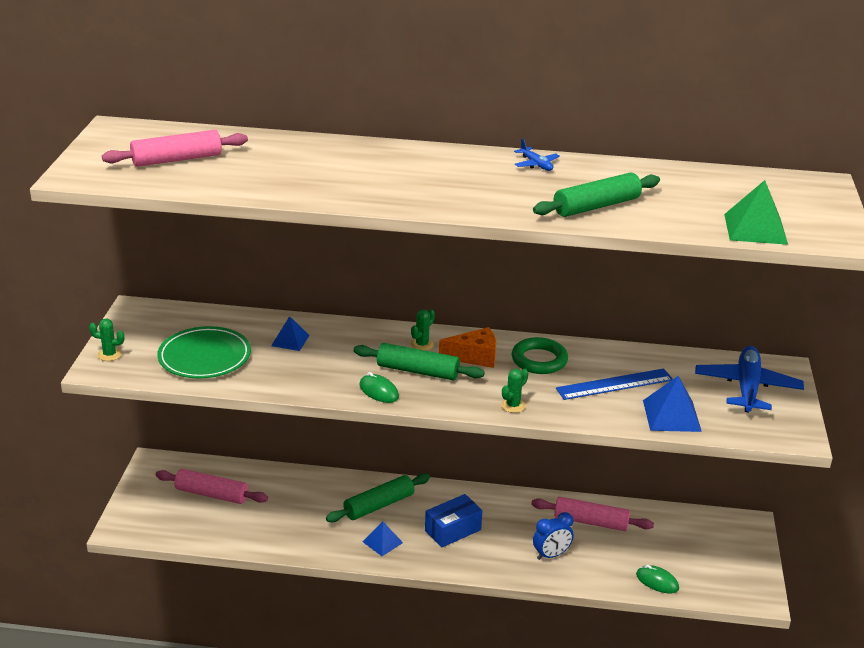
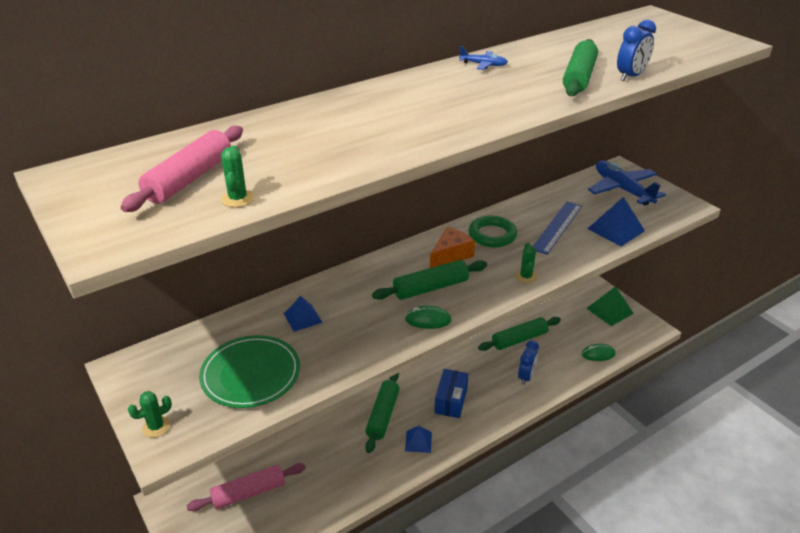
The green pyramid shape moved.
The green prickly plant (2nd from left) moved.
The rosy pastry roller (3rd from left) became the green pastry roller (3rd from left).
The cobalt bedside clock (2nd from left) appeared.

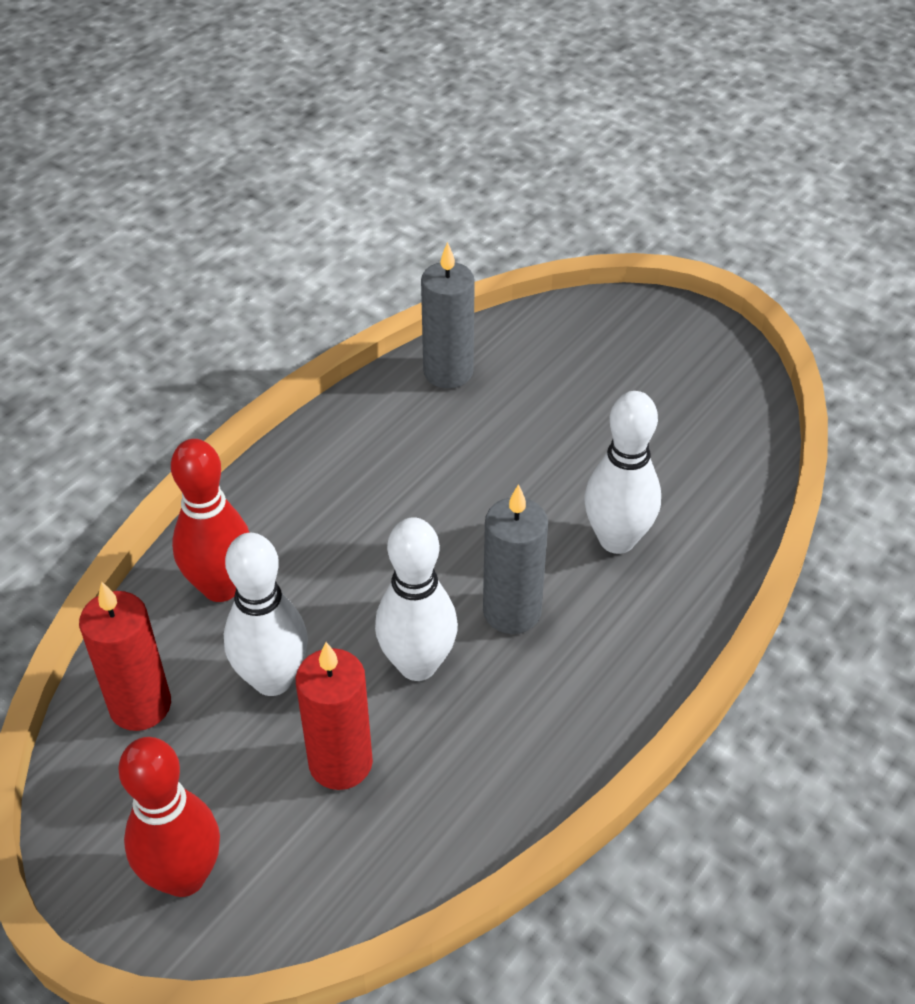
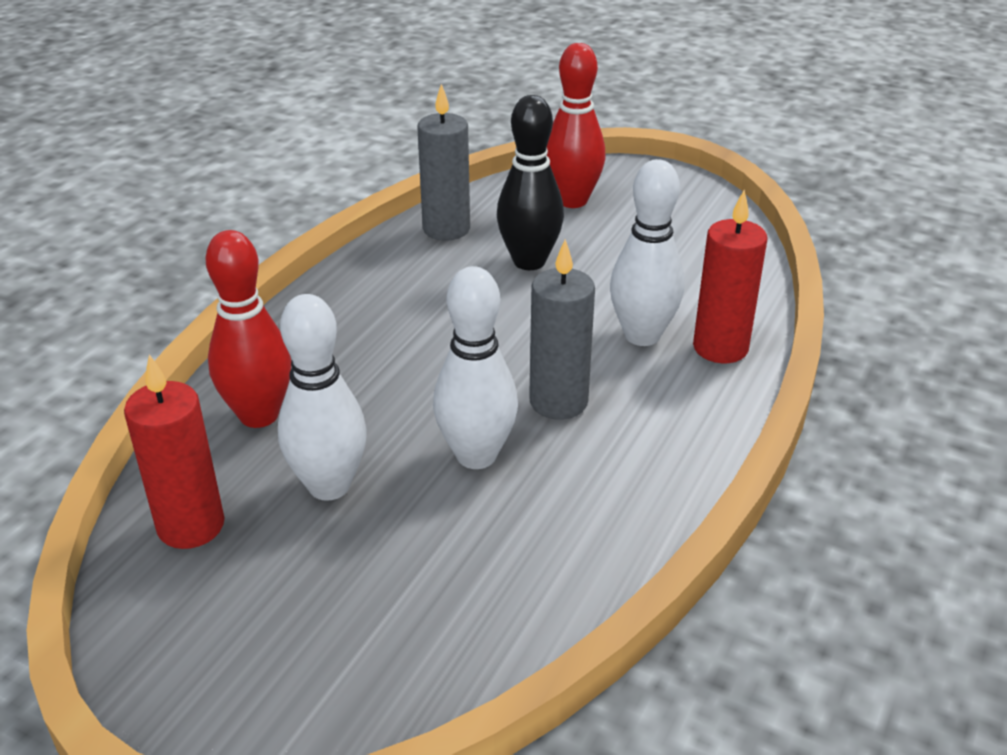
The red candle (2nd from left) moved.
The red bowling pin (1st from left in the first image) moved.
The jet-black bowling pin appeared.

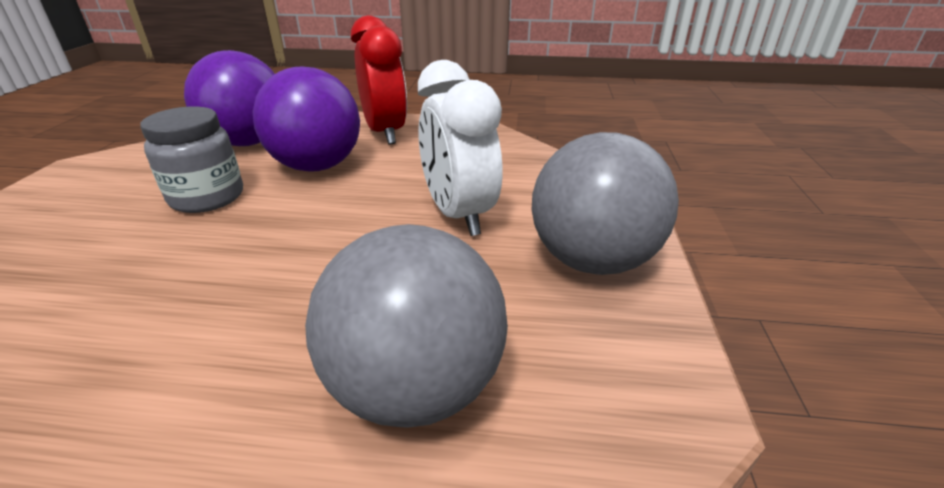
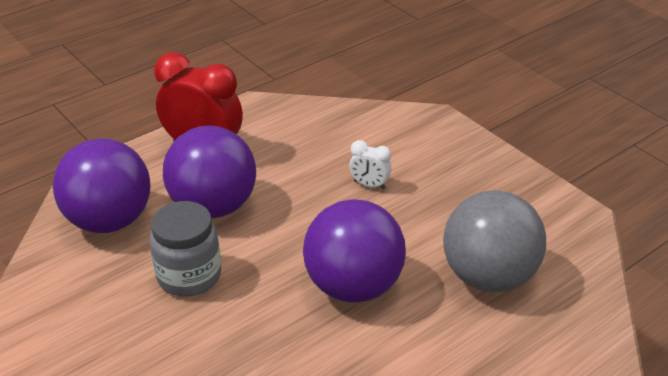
The pure white bedside clock changed to 0.47 times the size.
The ash-grey ball (2nd from left) disappeared.
The royal purple ball (3rd from left) appeared.

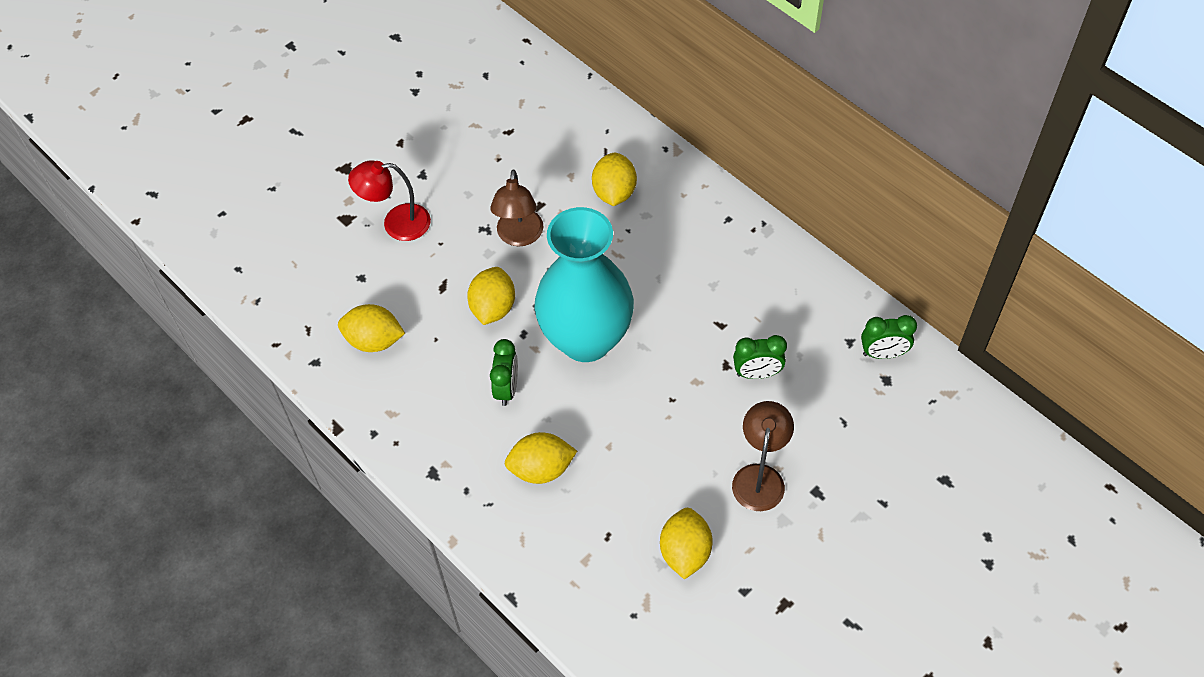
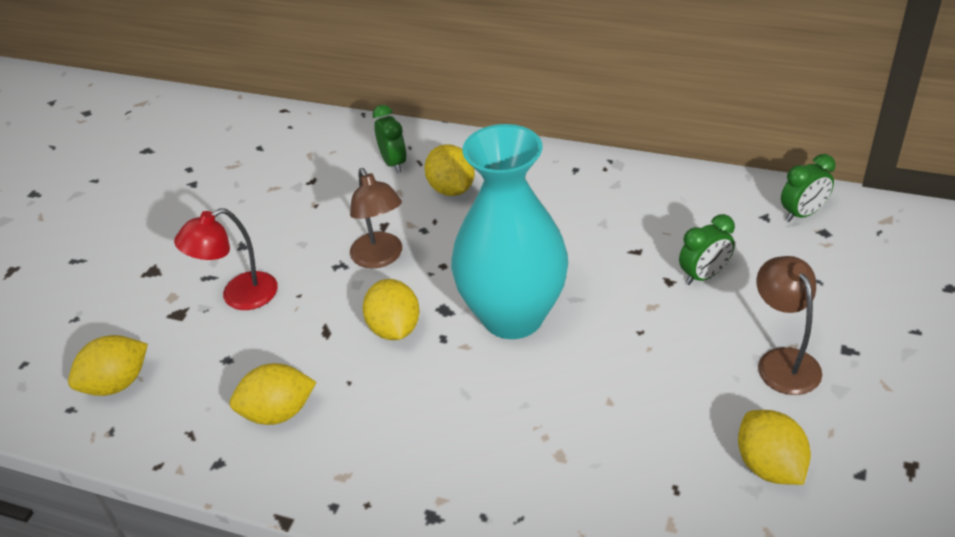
The green bedside clock (1st from left) moved.
The yellow citrus fruit (3rd from left in the first image) moved.

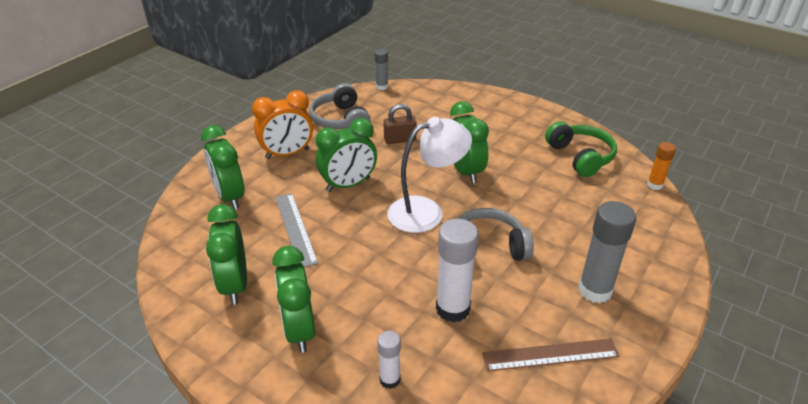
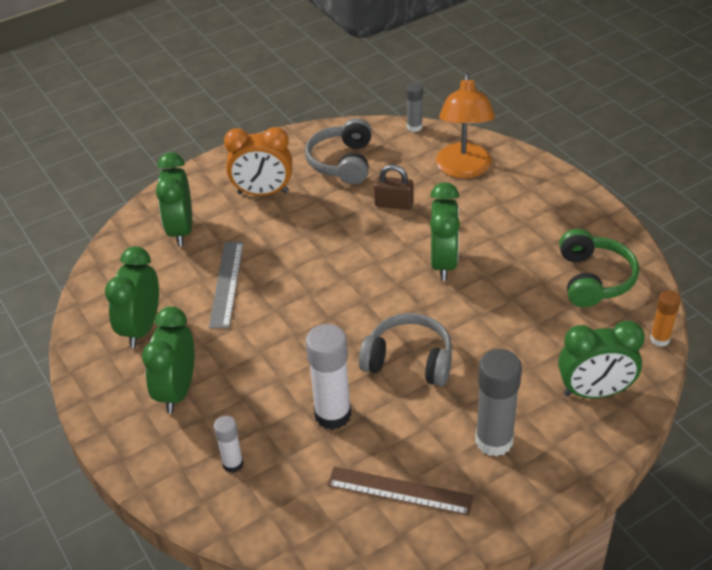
The pure white desk lamp disappeared.
The green bedside clock (4th from left in the first image) moved.
The orange-coloured desk lamp appeared.

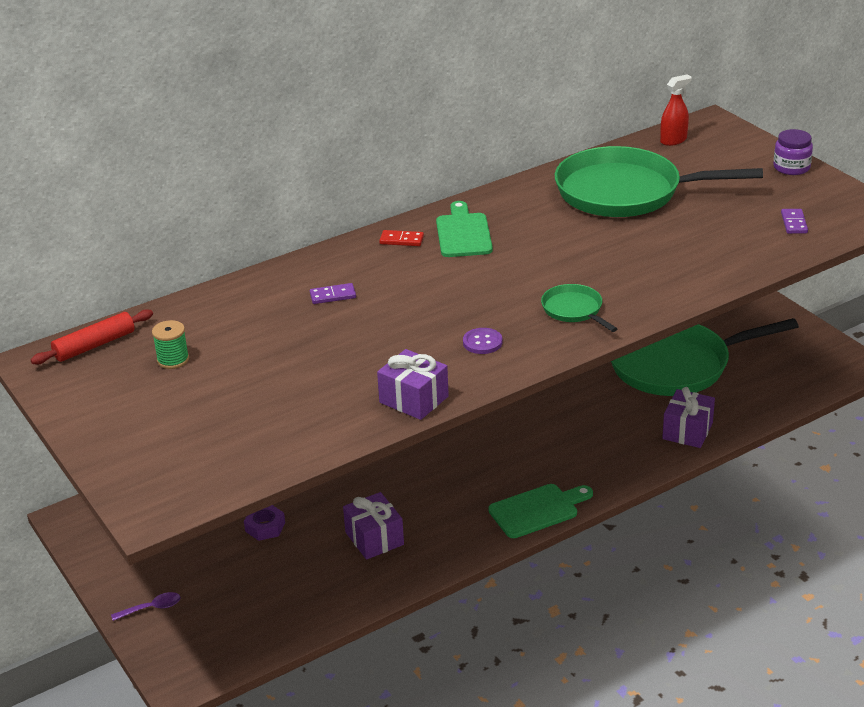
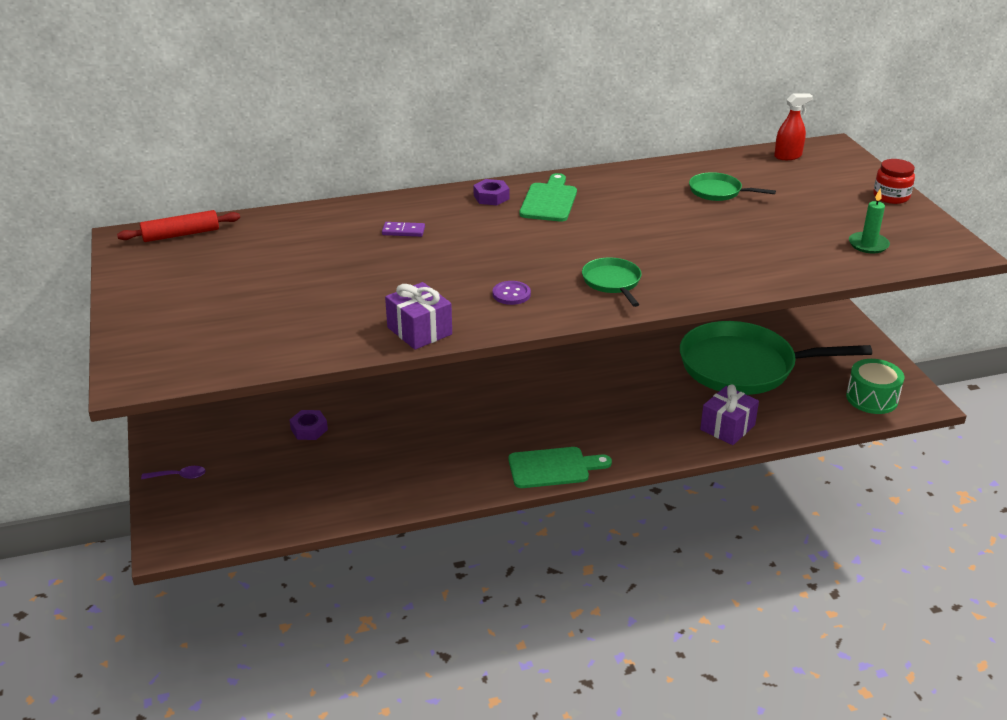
The royal purple jam jar became the red jam jar.
The green skillet (2nd from left) changed to 0.44 times the size.
The royal purple domino piece (2nd from left) was replaced by the green candle.
The red domino piece was replaced by the royal purple nut (2nd from left).
The green reel of thread disappeared.
The royal purple gift (1st from left) disappeared.
The green toy drum appeared.

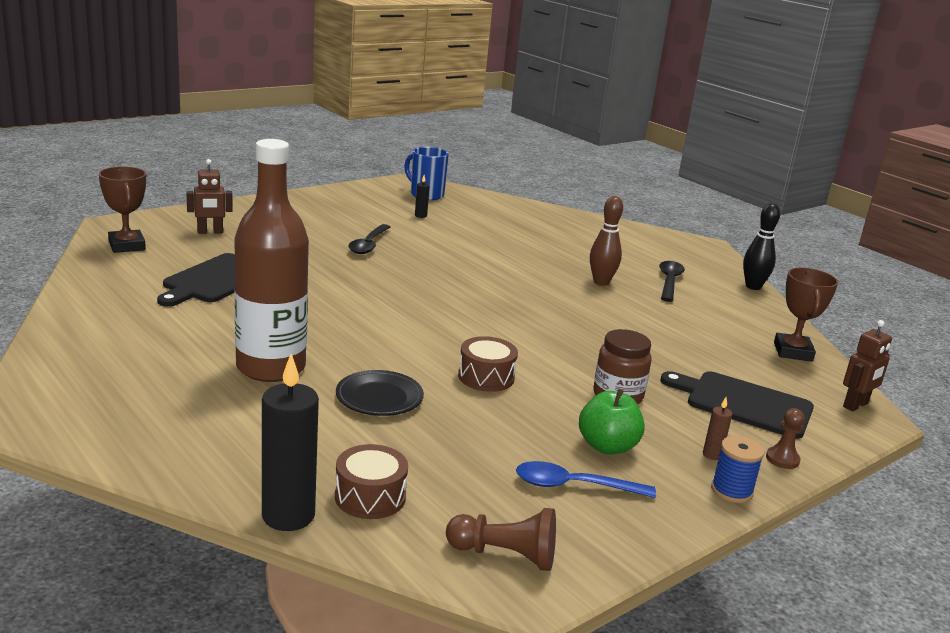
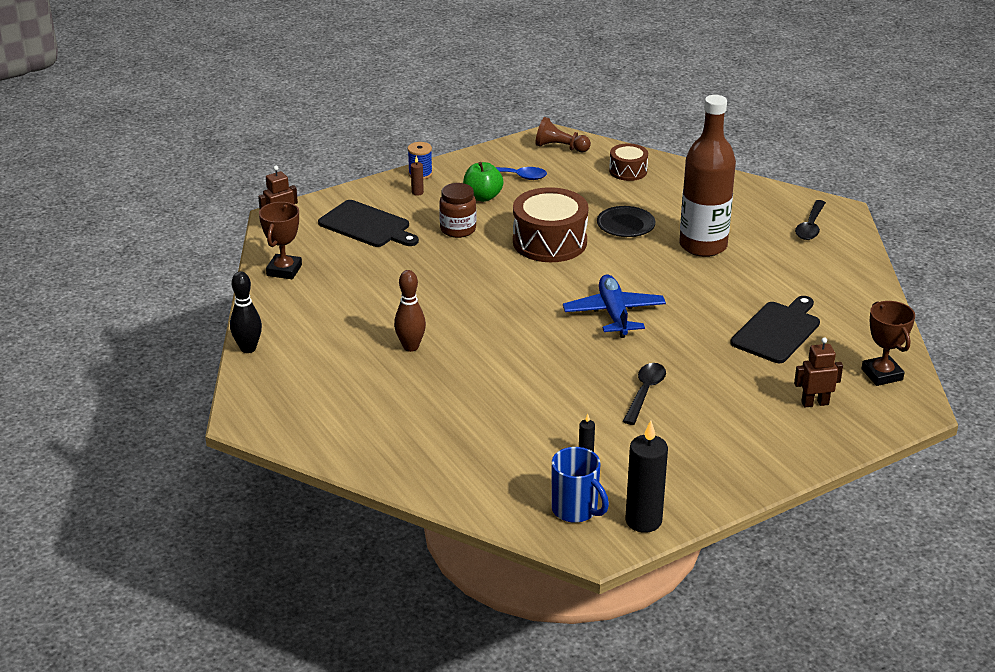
The jet-black spoon (2nd from left) moved.
The dark brown toy drum (2nd from left in the first image) changed to 1.83 times the size.
The jet-black candle (1st from left in the first image) moved.
The dark brown chess pawn (2nd from left) disappeared.
The cobalt toy plane appeared.

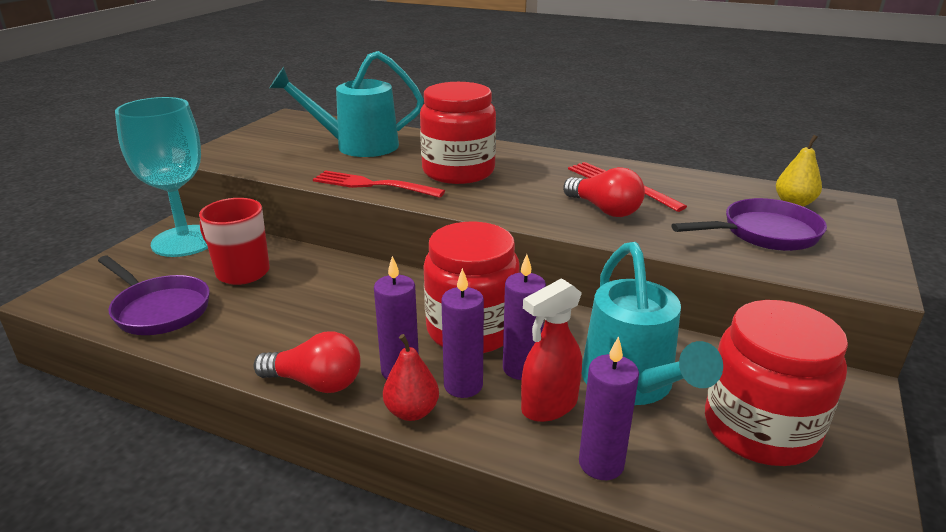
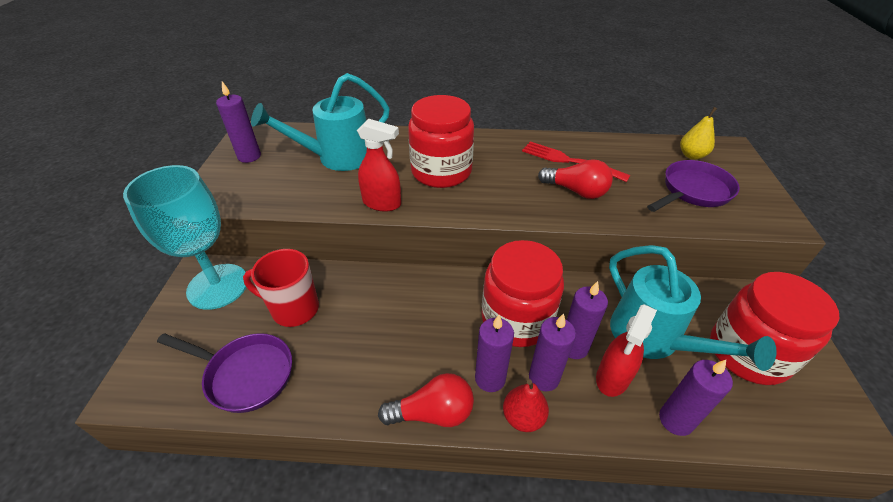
The red fork (1st from left) was replaced by the red sprayer (1st from left).
The royal purple candle (1st from left) appeared.

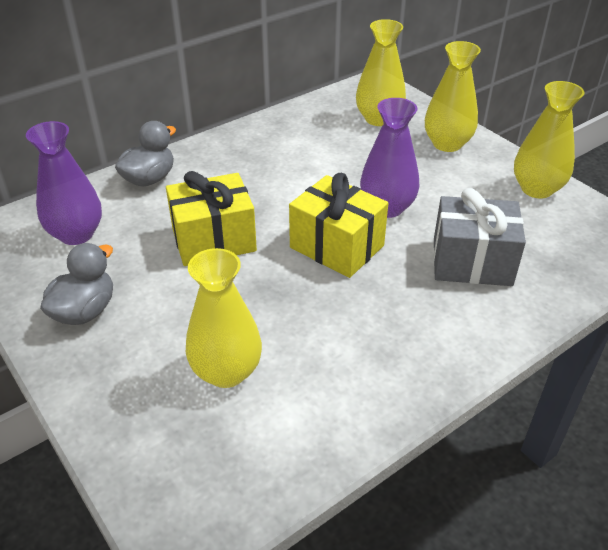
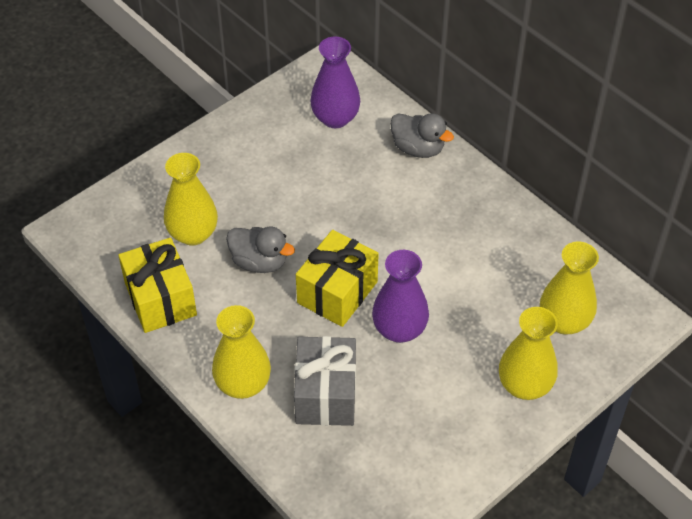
The yellow vase (4th from left in the first image) moved.
The yellow gift (1st from left) moved.
The ash-grey toy duck (1st from left) moved.

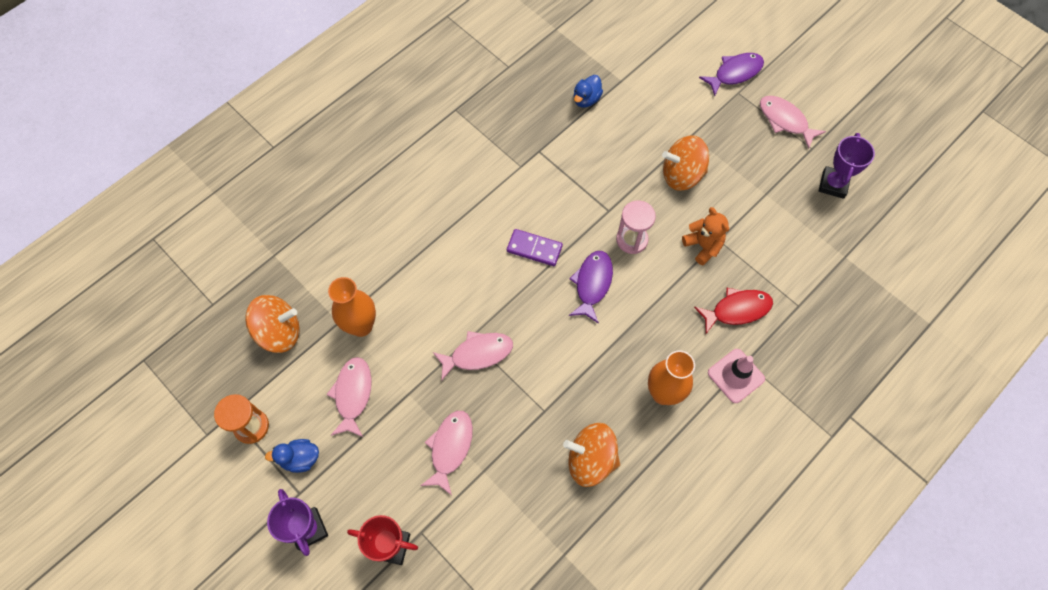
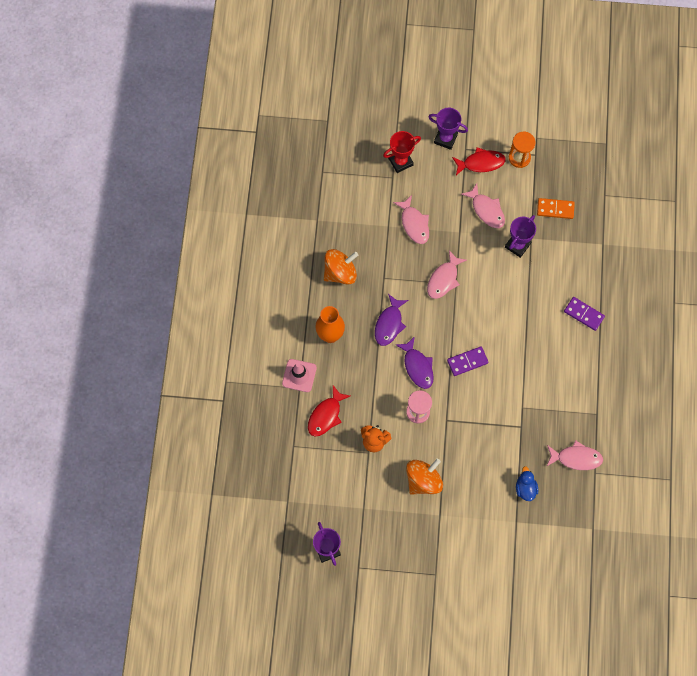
The royal purple fish (2nd from left in the first image) moved.
The rosy fish (4th from left) moved.
The orange-coloured vase (1st from left) was replaced by the royal purple award cup (3rd from left).
The orange-coloured toy top (1st from left) was replaced by the orange-coloured domino piece.
The cobalt toy duck (1st from left) was replaced by the red fish (2nd from left).
The royal purple domino piece (2nd from left) appeared.

